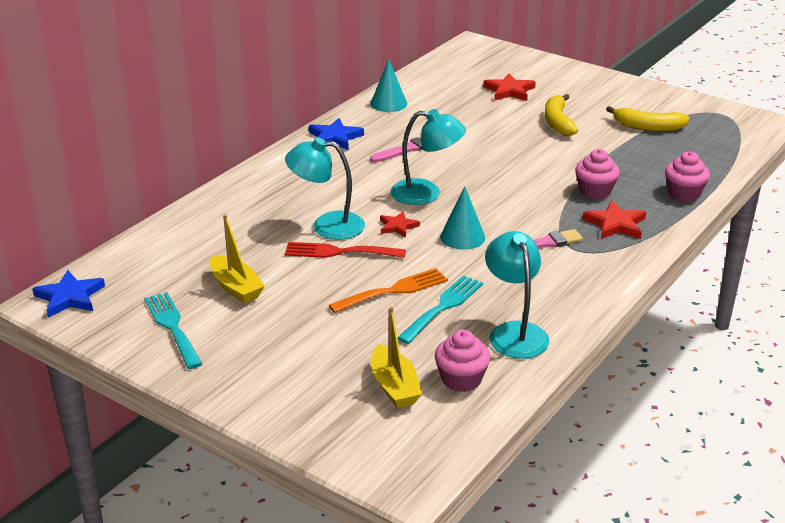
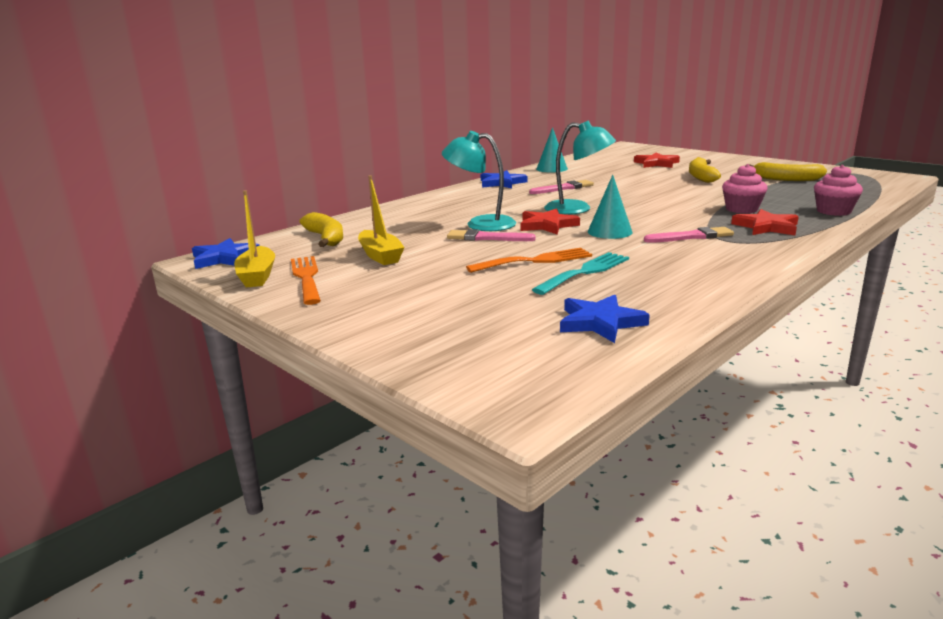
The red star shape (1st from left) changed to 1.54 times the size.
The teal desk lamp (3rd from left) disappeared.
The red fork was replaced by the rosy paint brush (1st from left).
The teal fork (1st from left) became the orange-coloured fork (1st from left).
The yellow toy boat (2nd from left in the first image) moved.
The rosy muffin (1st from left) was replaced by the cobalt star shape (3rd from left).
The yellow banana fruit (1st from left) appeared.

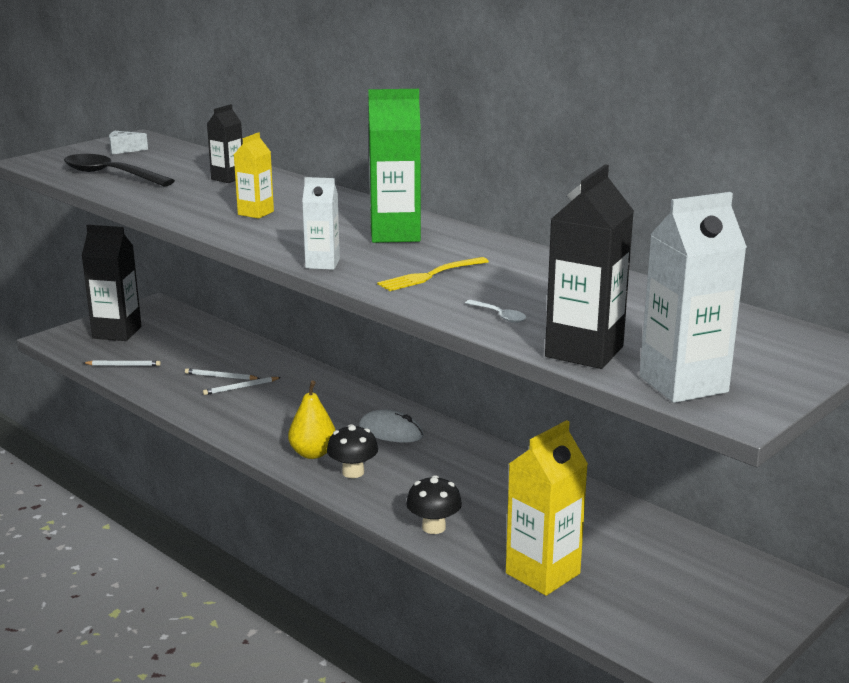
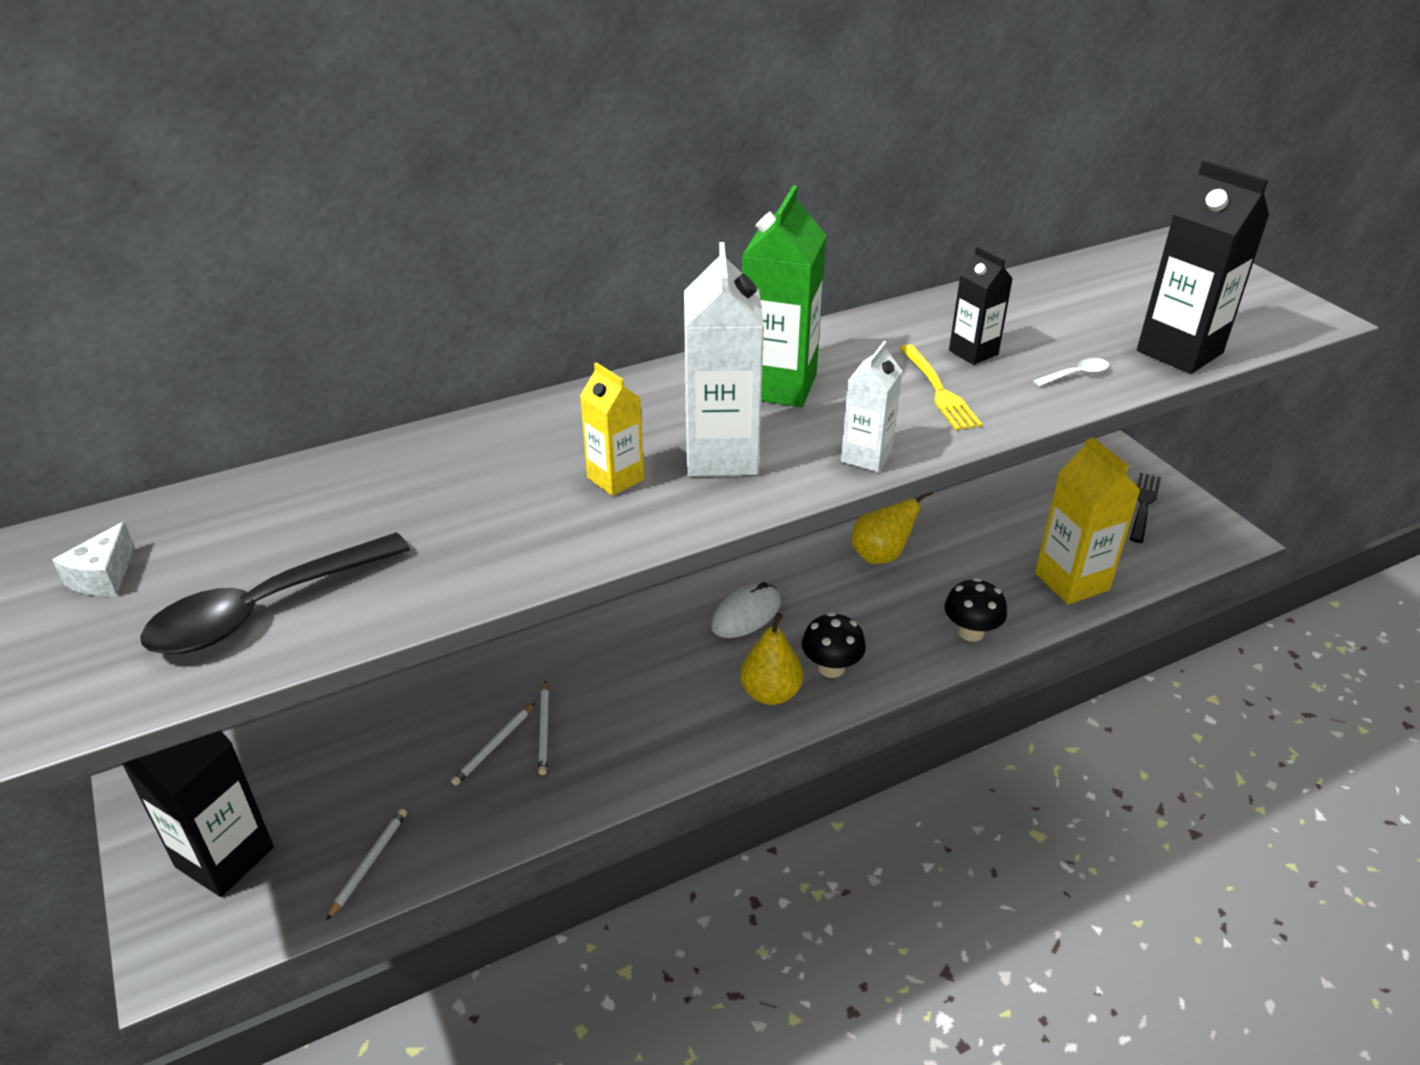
The jet-black milk carton (2nd from left) moved.
The pure white milk carton (2nd from left in the first image) moved.
The jet-black fork appeared.
The yellow pear fruit (2nd from left) appeared.

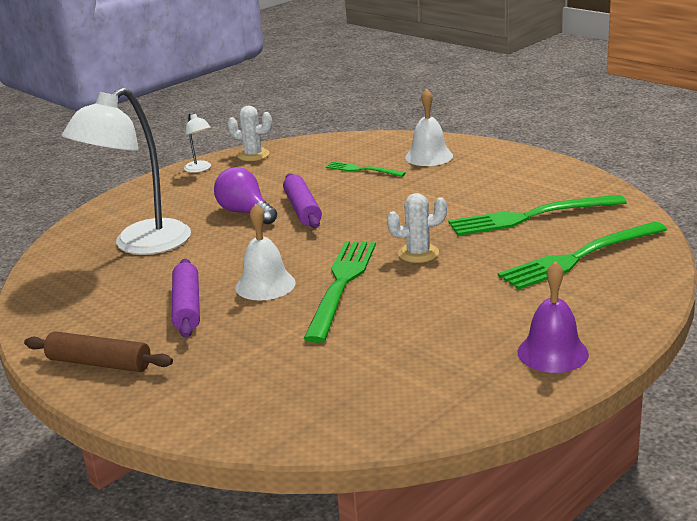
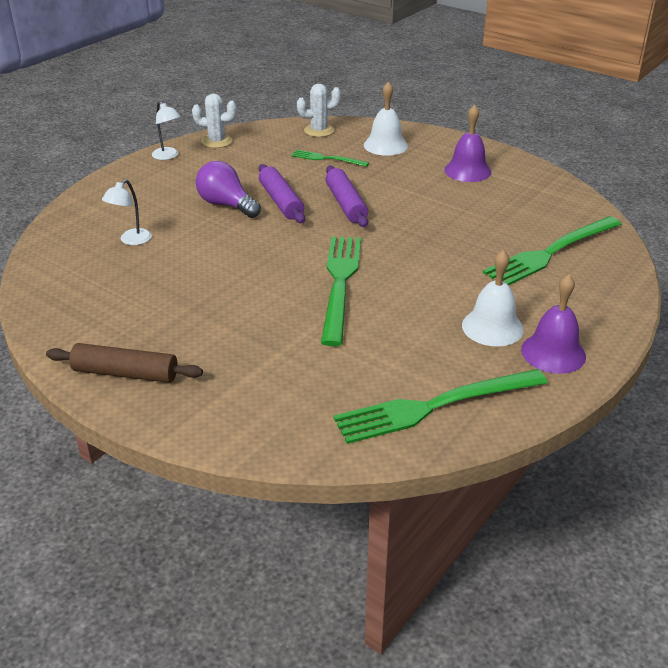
The pure white desk lamp (1st from left) changed to 0.42 times the size.
The pure white prickly plant (2nd from left) moved.
The green fork (3rd from left) moved.
The pure white hand bell (1st from left in the first image) moved.
The royal purple pastry roller (1st from left in the first image) moved.
The royal purple hand bell (1st from left) appeared.

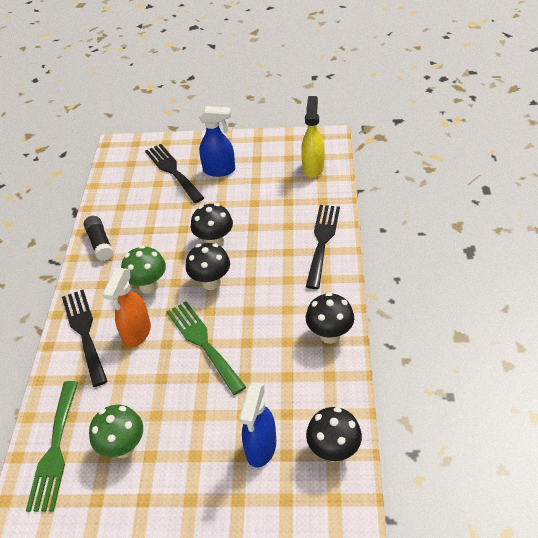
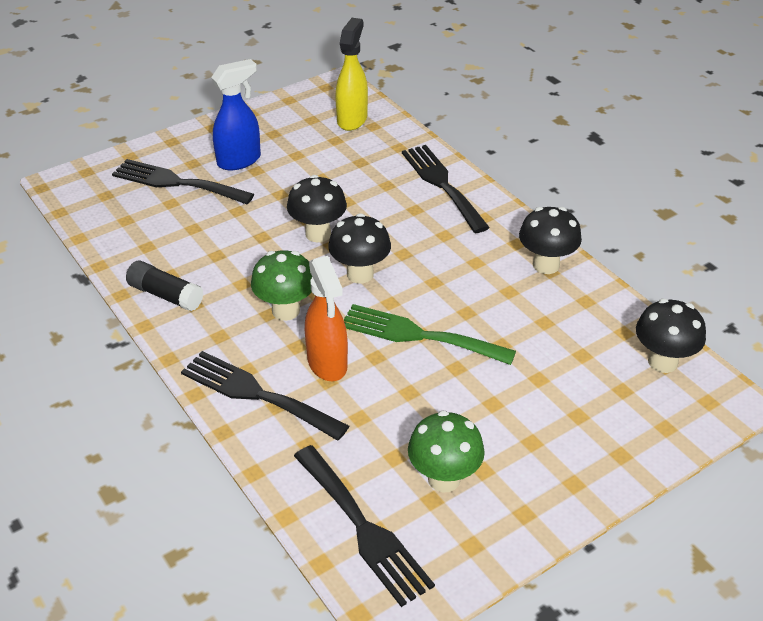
The yellow sprayer turned 45 degrees clockwise.
The green fork (1st from left) became the jet-black fork (3rd from left).
The cobalt sprayer (2nd from left) disappeared.

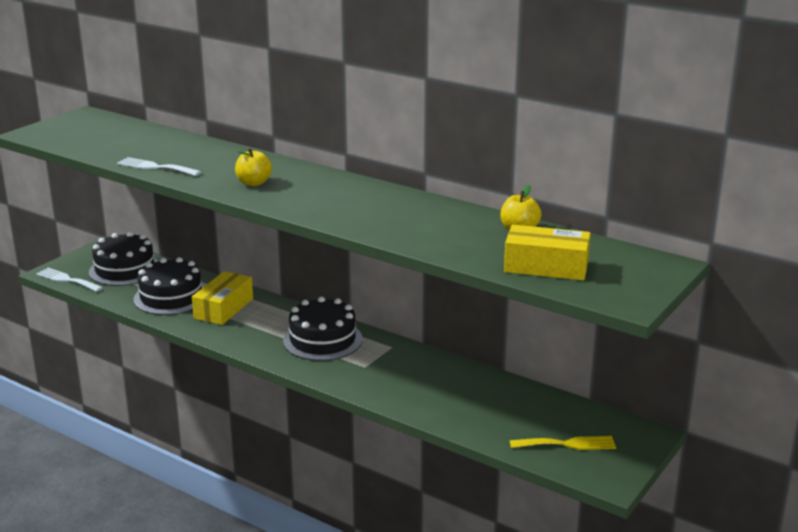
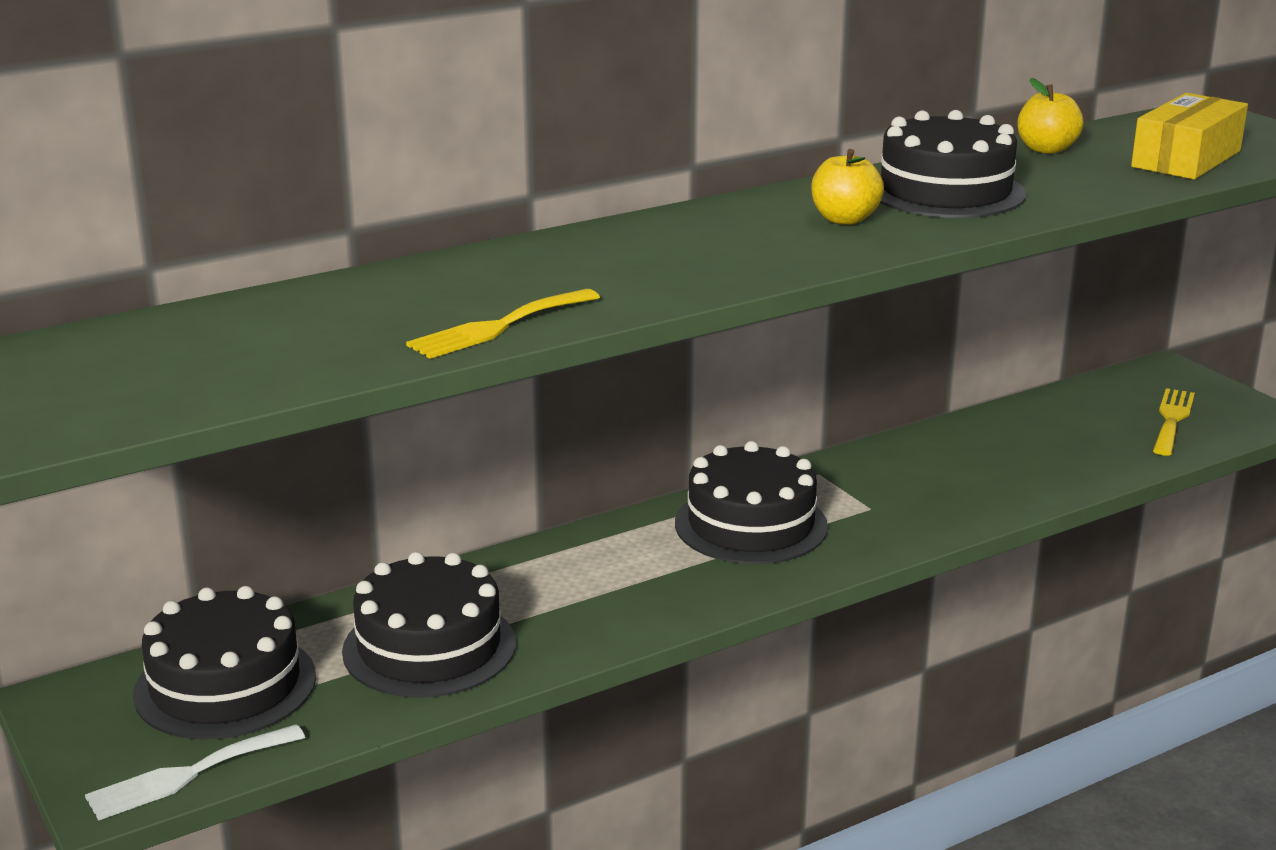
The yellow apple fruit (1st from left) moved.
The pure white fork (2nd from left) became the yellow fork (1st from left).
The yellow package (1st from left) disappeared.
The jet-black gateau (4th from left) appeared.

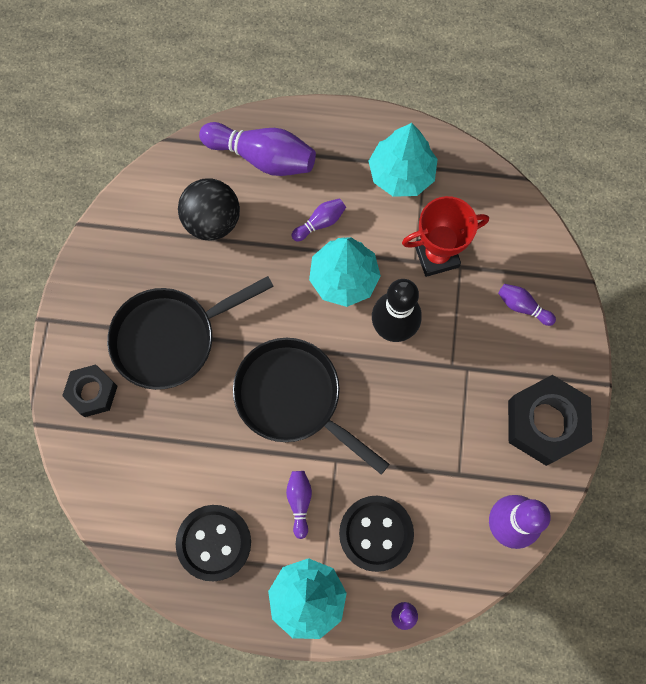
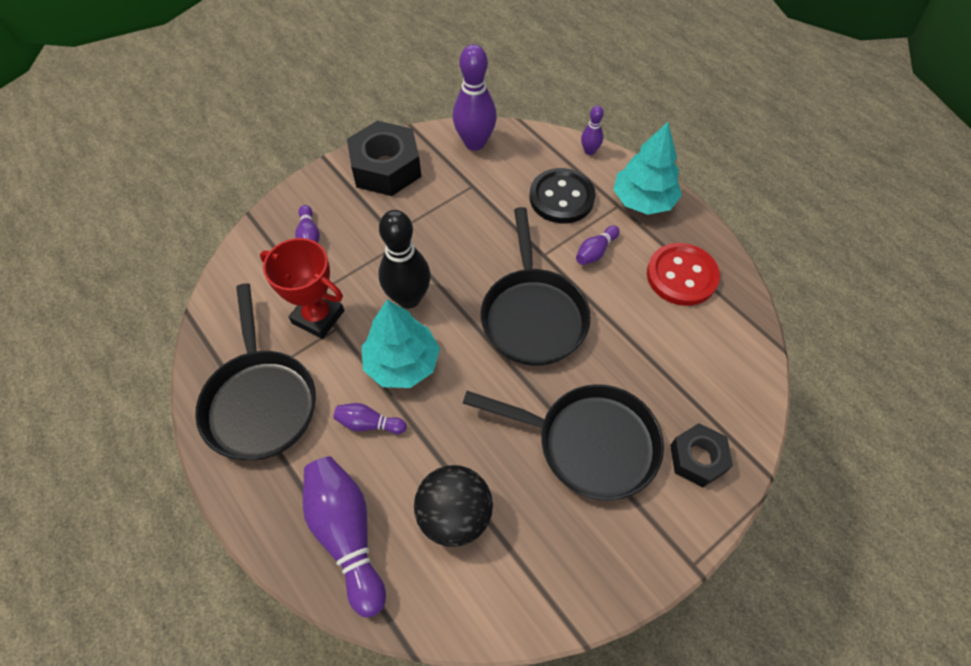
The teal toy tree (3rd from left) was replaced by the jet-black skillet (1st from left).
The jet-black button (1st from left) became the red button.

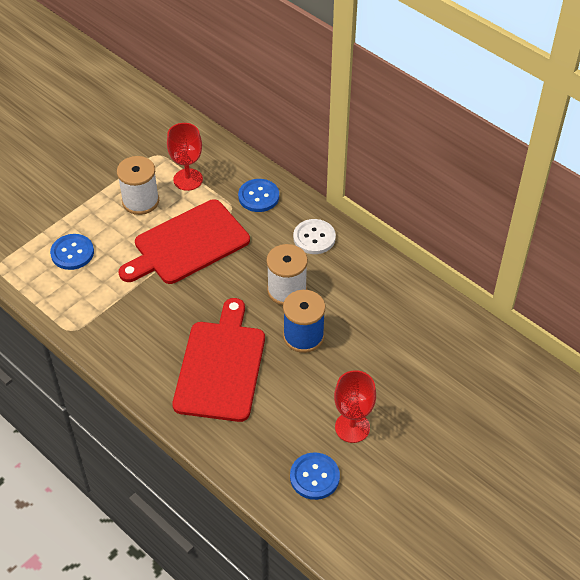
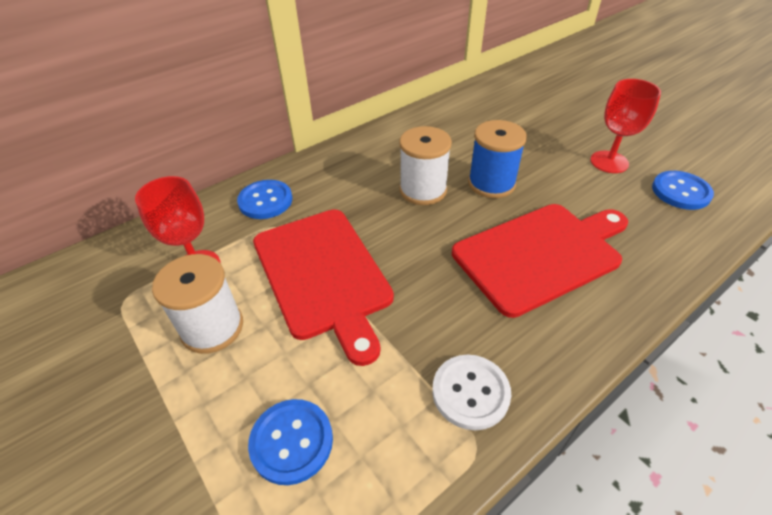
The pure white button moved.
The red bread board (2nd from left) turned 135 degrees clockwise.

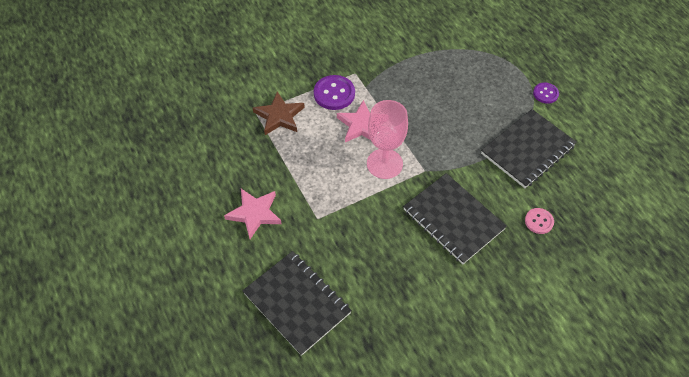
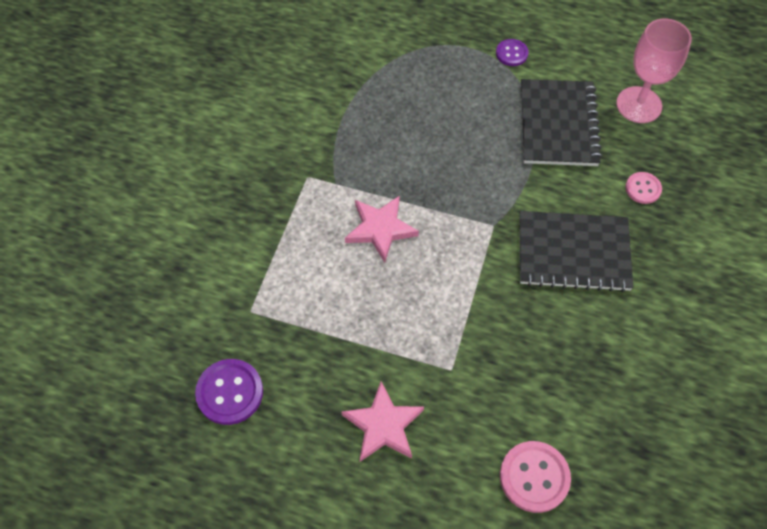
The royal purple button (1st from left) moved.
The dark brown star shape disappeared.
The rosy goblet moved.
The jet-black notebook (1st from left) was replaced by the rosy button (1st from left).

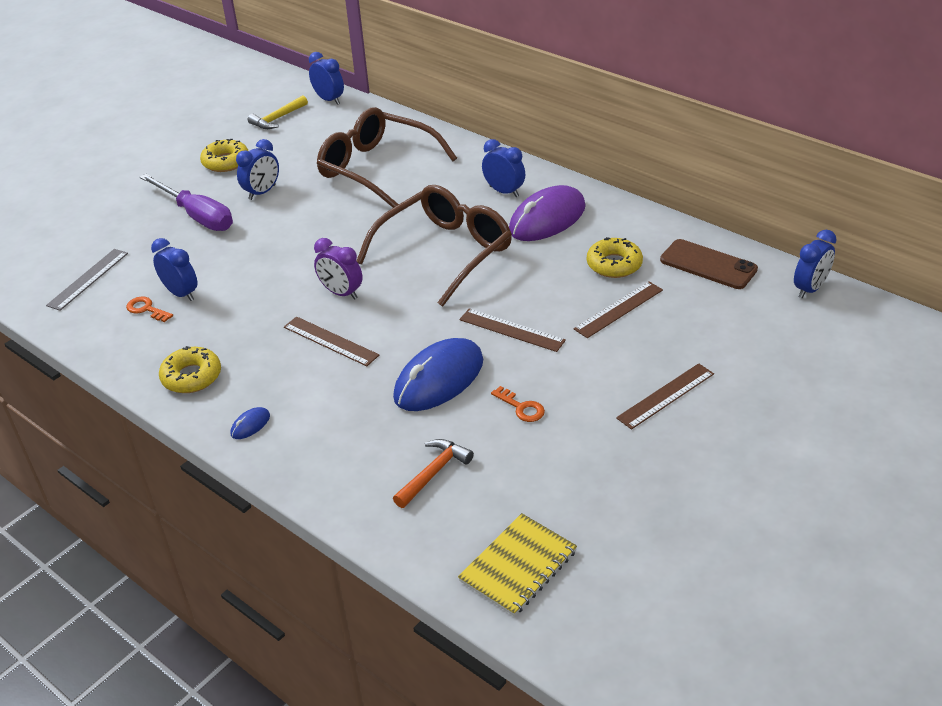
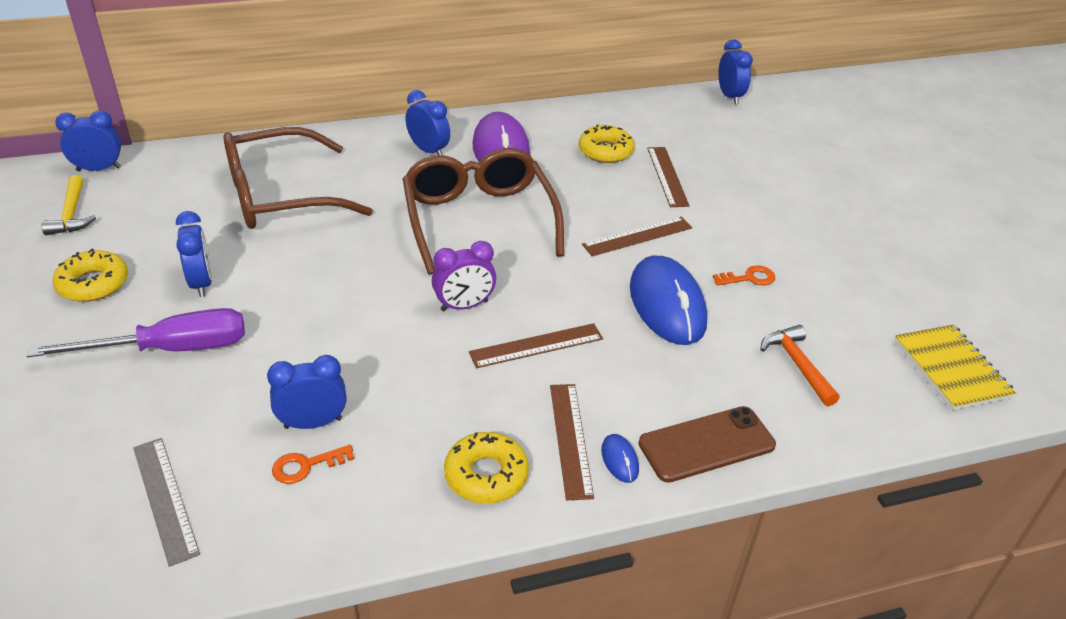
The cobalt bedside clock (4th from left) turned 60 degrees clockwise.
The dark brown phone moved.
The dark brown ruler (4th from left in the first image) moved.

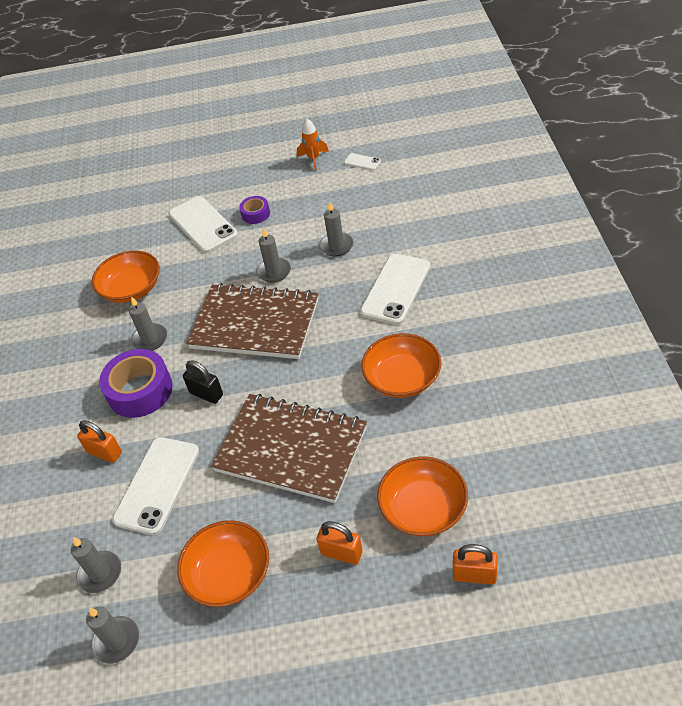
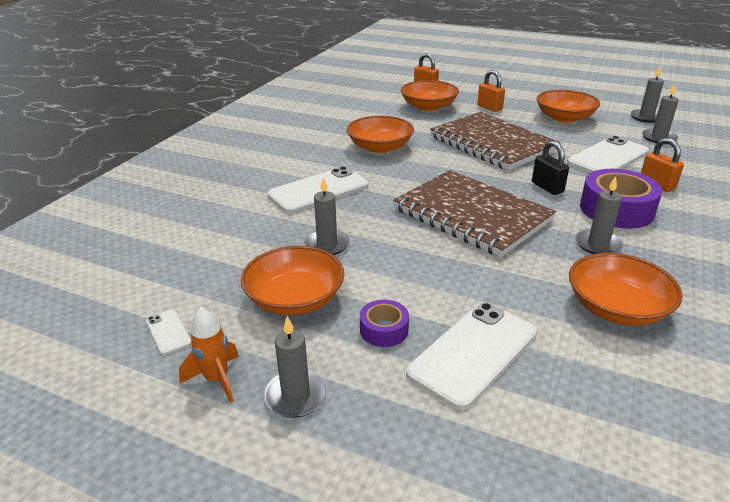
The pure white phone (2nd from left in the first image) turned 45 degrees clockwise.
The ash-grey candle (4th from left in the first image) moved.
The orange-coloured deep dish (1st from left) appeared.

